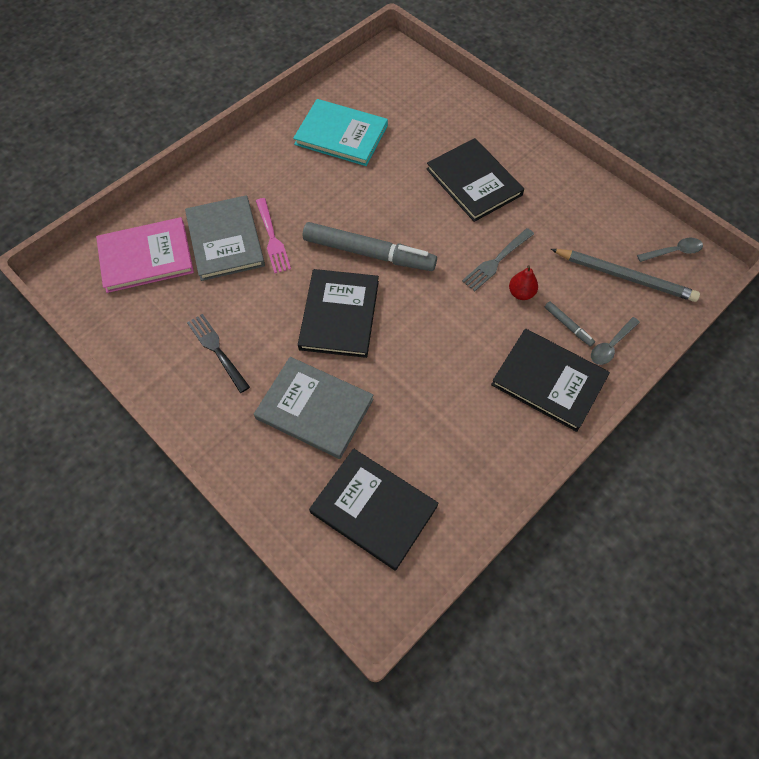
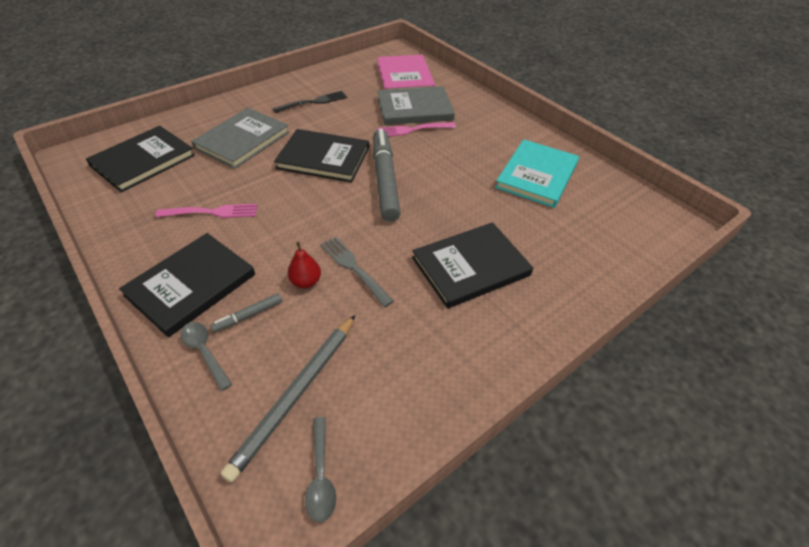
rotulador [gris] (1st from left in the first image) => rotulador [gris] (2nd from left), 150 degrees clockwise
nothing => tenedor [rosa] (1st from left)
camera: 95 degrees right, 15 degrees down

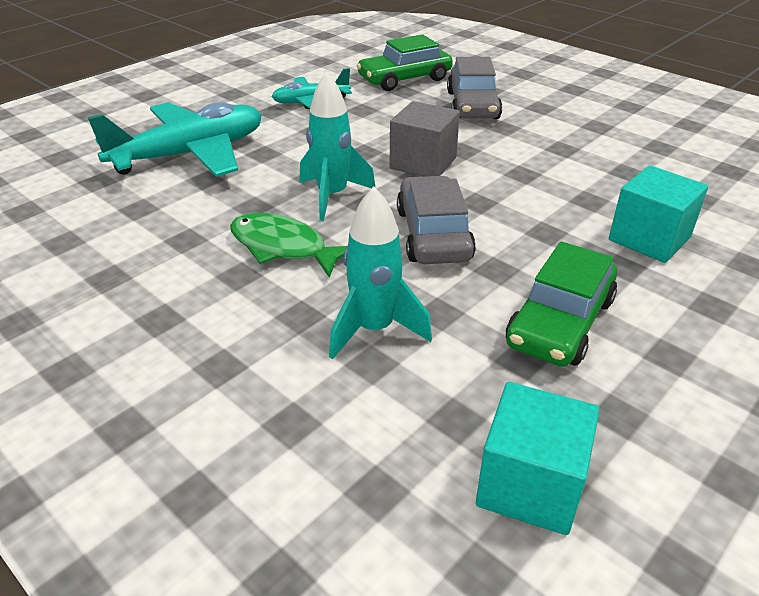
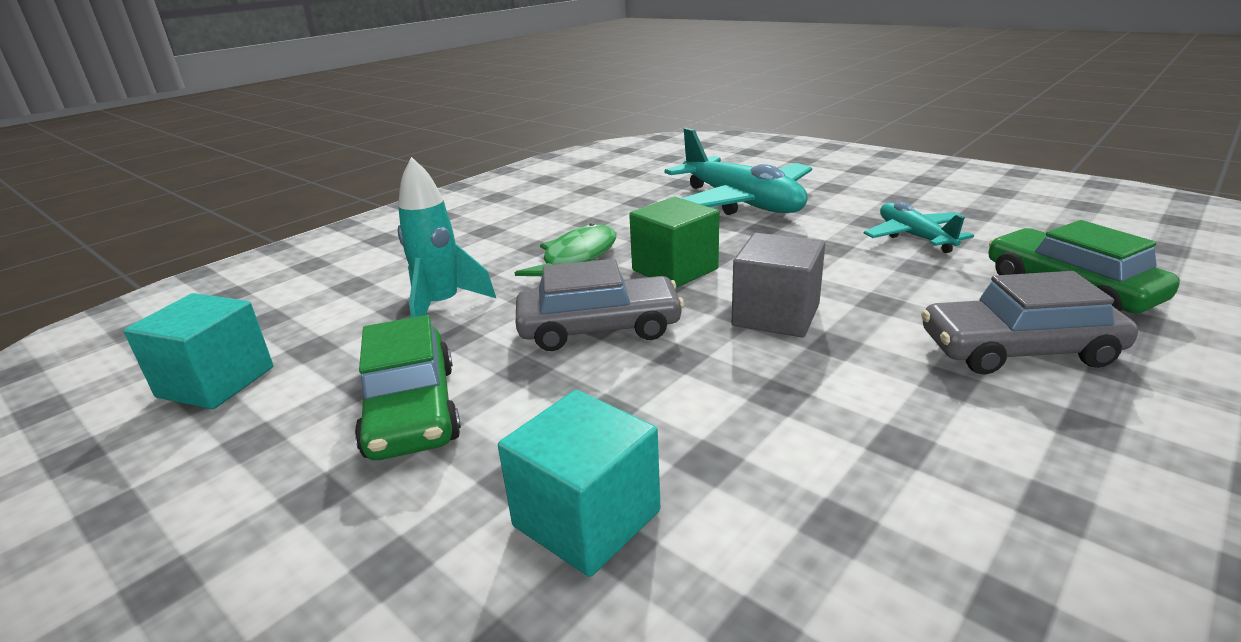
cohete [turquesa] (1st from left) => cubo [verde]
coche [verde] (2nd from left in the first image) => coche [verde] (1st from left), 135 degrees counterclockwise
camera: 90 degrees right, 10 degrees down

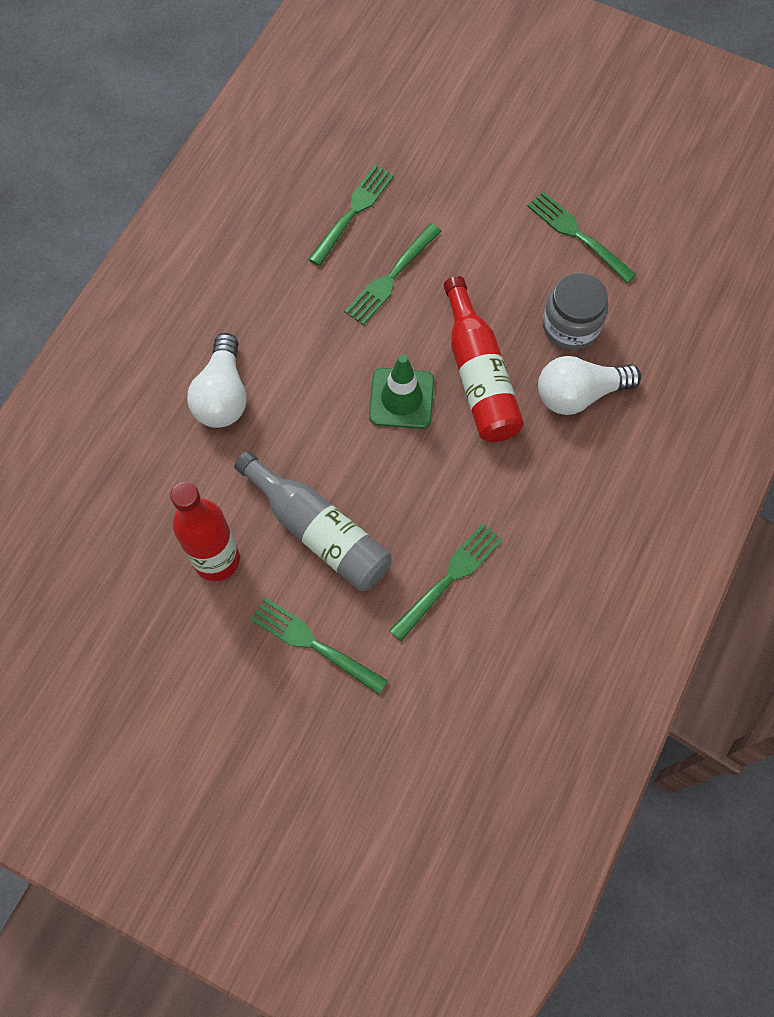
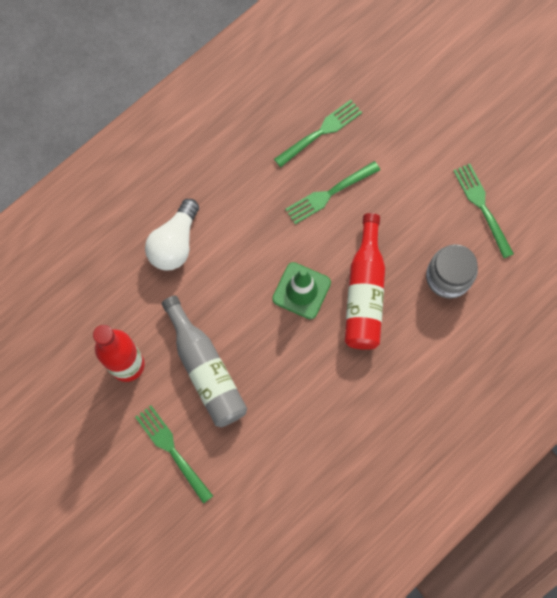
bombilla [blanco] (2nd from left) => nothing
tenedor [verde] (4th from left) => nothing
camera: 20 degrees right, 5 degrees up

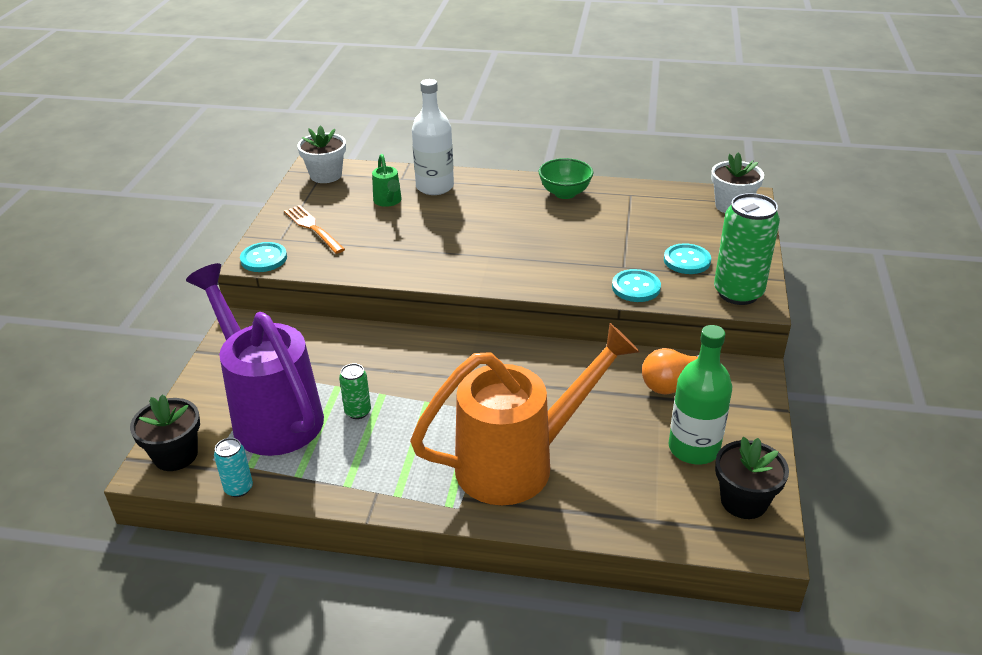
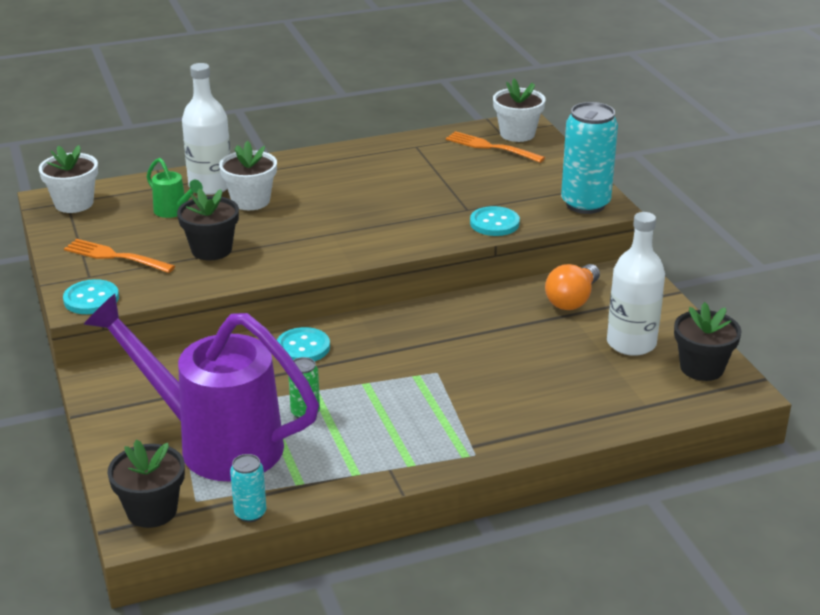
cuenco [verde] => nothing
lata [verde] (2nd from left) => lata [turquesa] (2nd from left)
botón [turquesa] (3rd from left in the first image) => botón [turquesa] (2nd from left), move
regadera [naranja] => nothing
botella [verde] => botella [blanco] (2nd from left)
nothing => tenedor [naranja] (2nd from left)
nothing => maceta [blanco] (2nd from left)
nothing => maceta [negro] (2nd from left)
camera: 30 degrees left, 5 degrees down

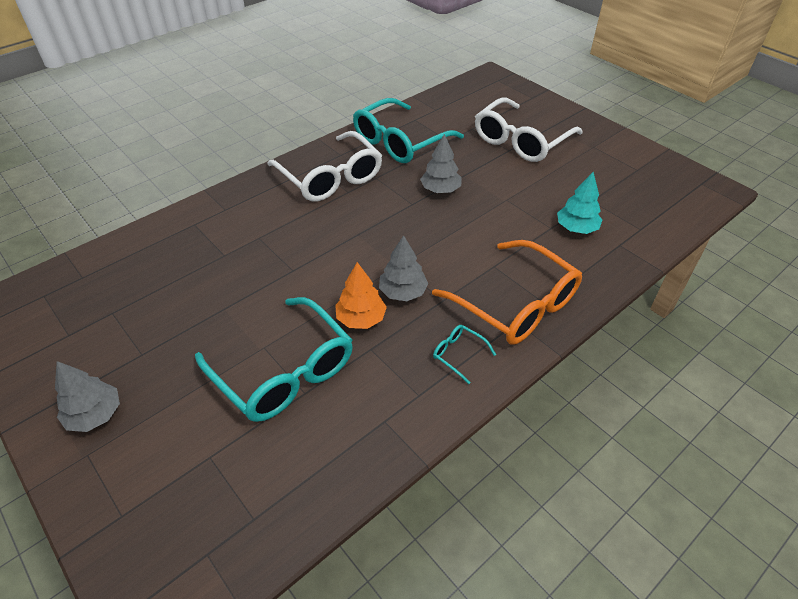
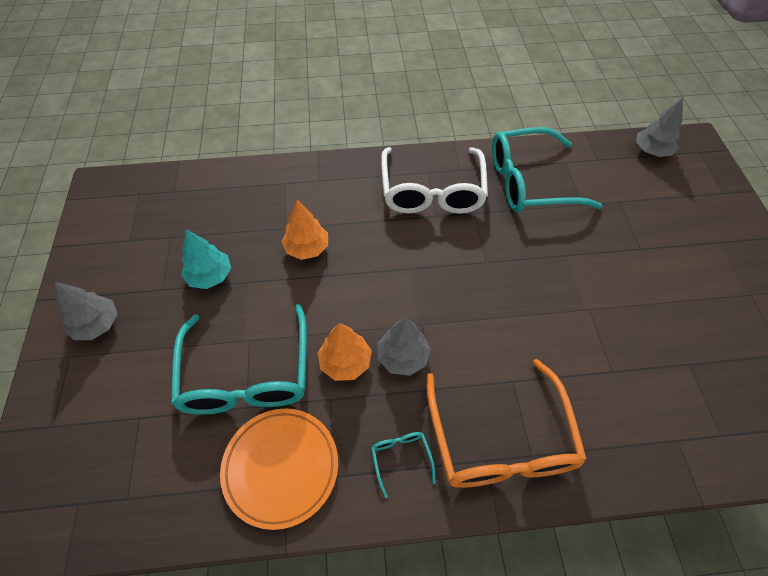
gafas [blanco] (2nd from left) => nothing
árbol [gris] (3rd from left), move
árbol [turquesa], move
nothing => árbol [naranja] (1st from left)
nothing => plato [naranja]
camera: 35 degrees right, 10 degrees up

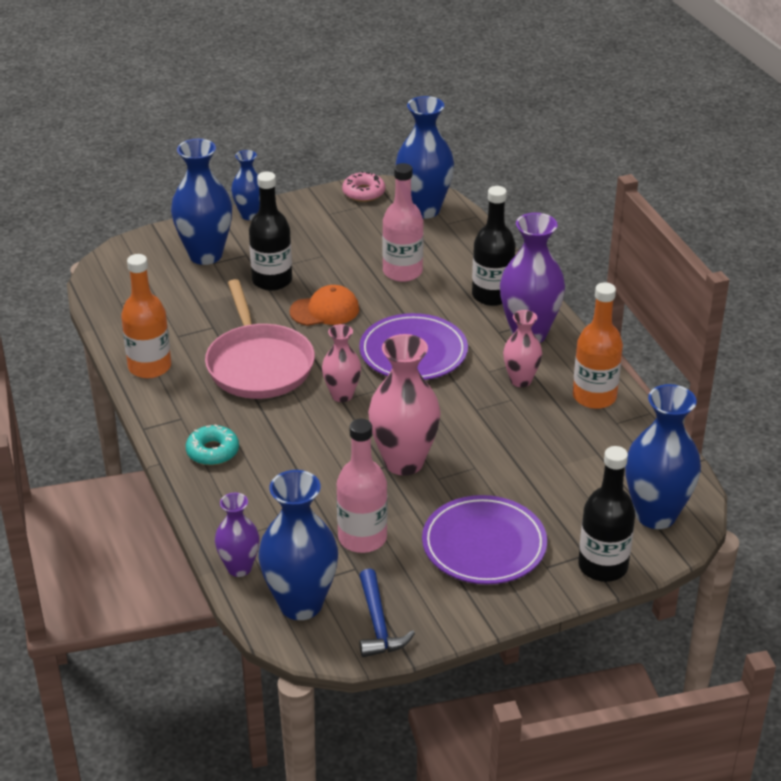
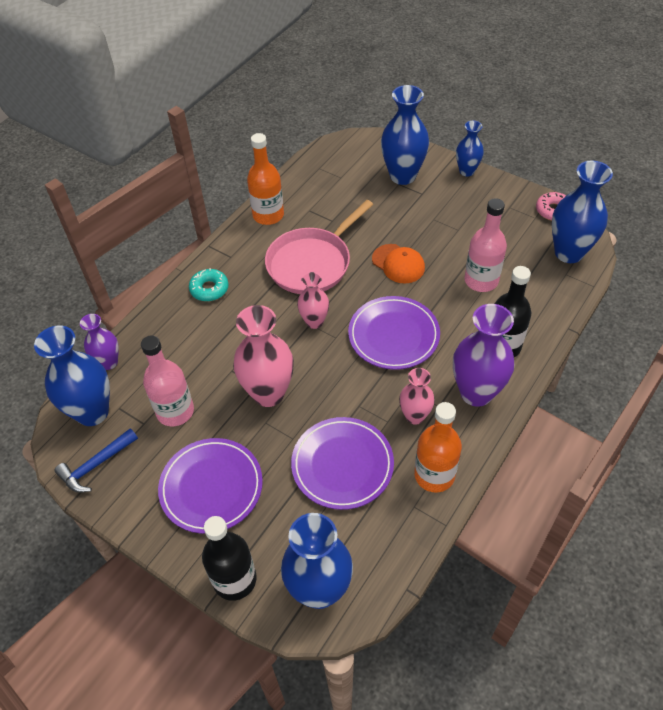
botella [negro] (1st from left) => nothing
nothing => plato [morado] (2nd from left)
camera: 60 degrees right, 15 degrees up

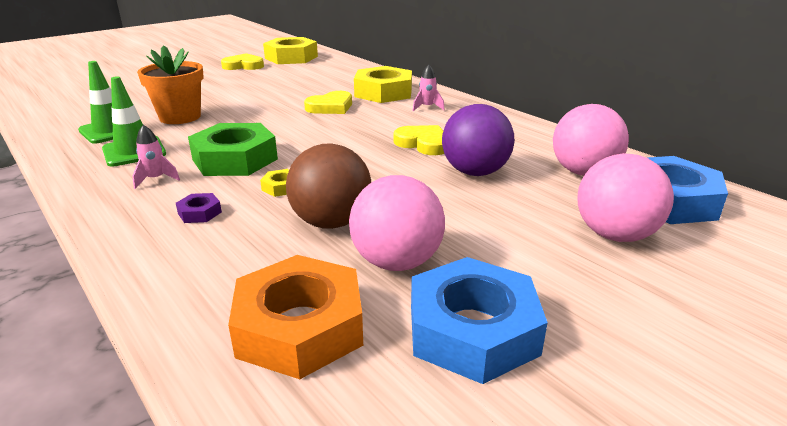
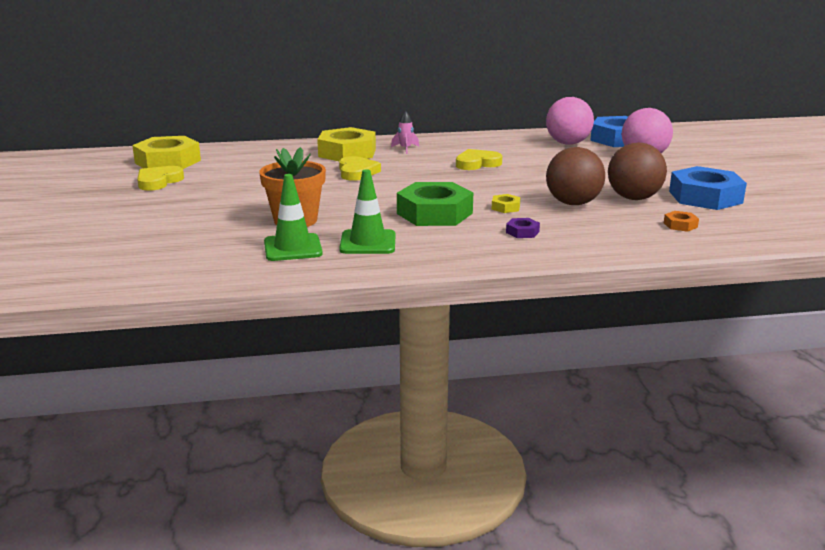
pelota [morado] => nothing
cohete [rosa] (1st from left) => nothing
pelota [rosa] (1st from left) => pelota [marrón] (2nd from left)
tuerca [naranja], x0.42
camera: 60 degrees left, 5 degrees down

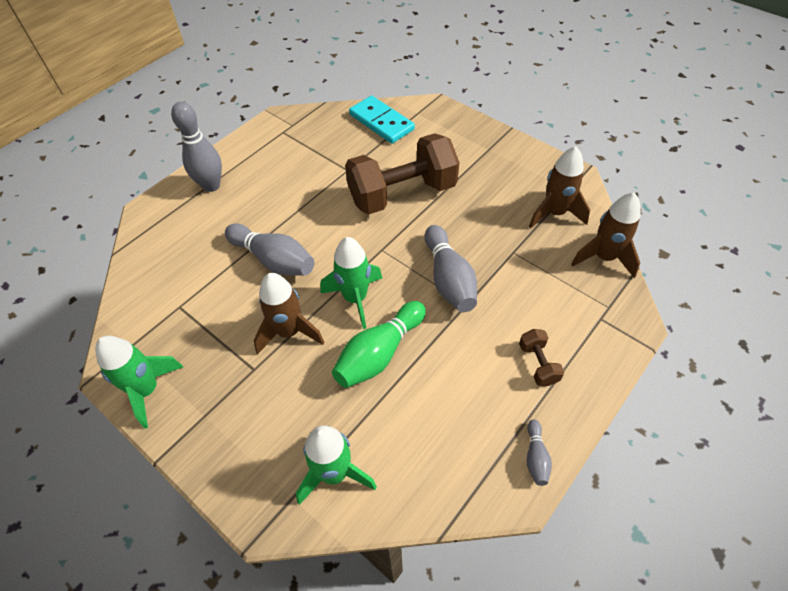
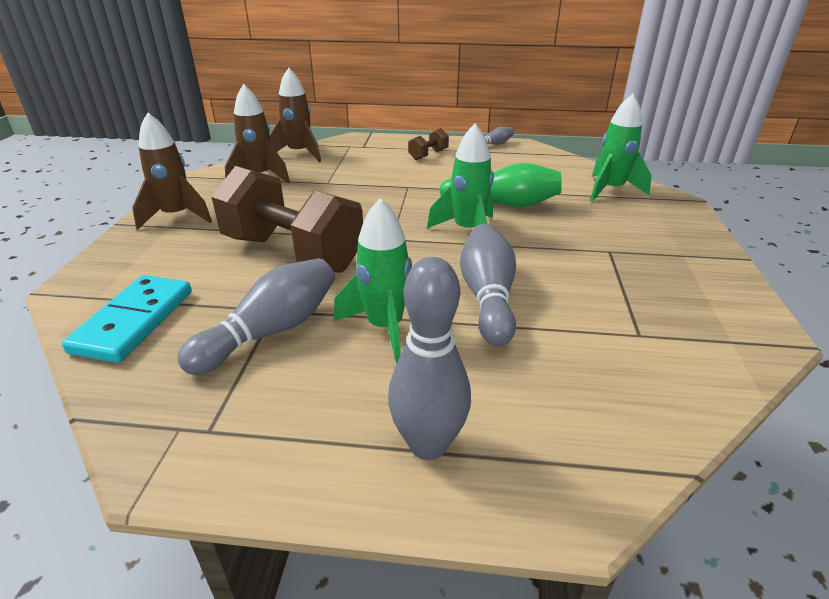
bolo [gris] (3rd from left in the first image) => bolo [gris] (1st from left), move
cohete [marrón] (1st from left), move
cohete [verde] (1st from left), move
camera: 125 degrees left, 20 degrees down

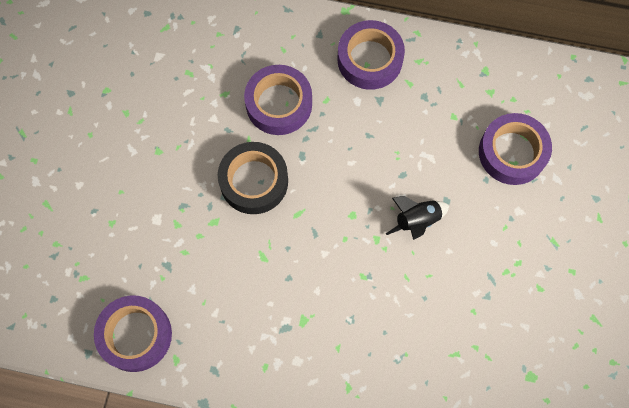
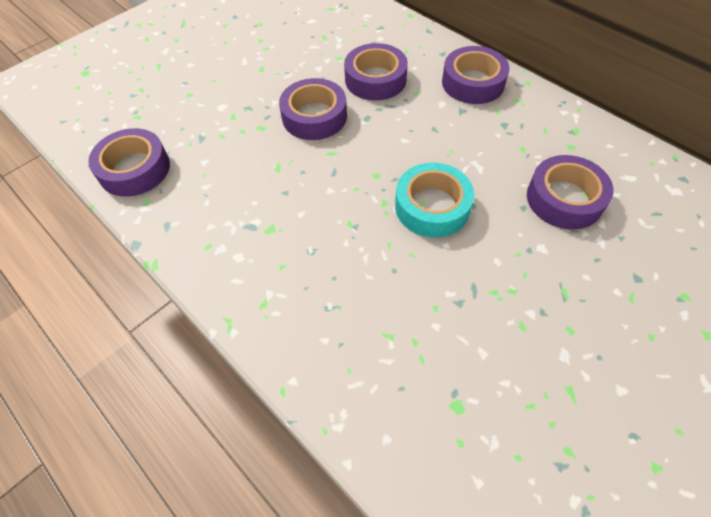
cinta adhesiva [negro] => cinta adhesiva [morado] (2nd from left)
cohete [negro] => cinta adhesiva [turquesa]
camera: 35 degrees right, 15 degrees down

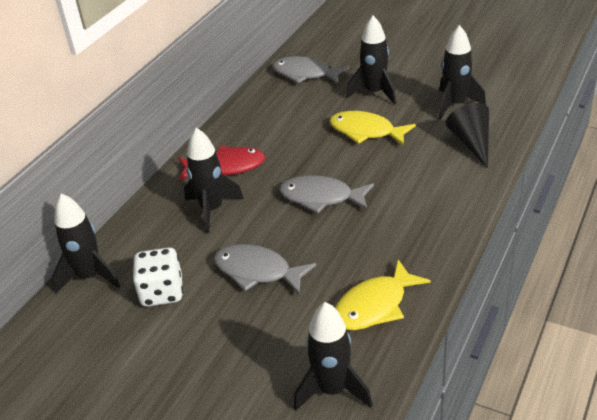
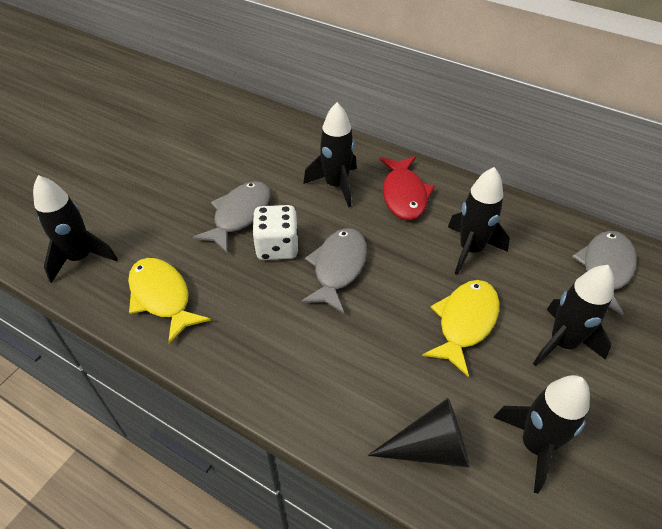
cohete [negro] (1st from left in the first image) => cohete [negro] (3rd from left), move
dado [blanco], move
camera: 90 degrees right, 10 degrees up

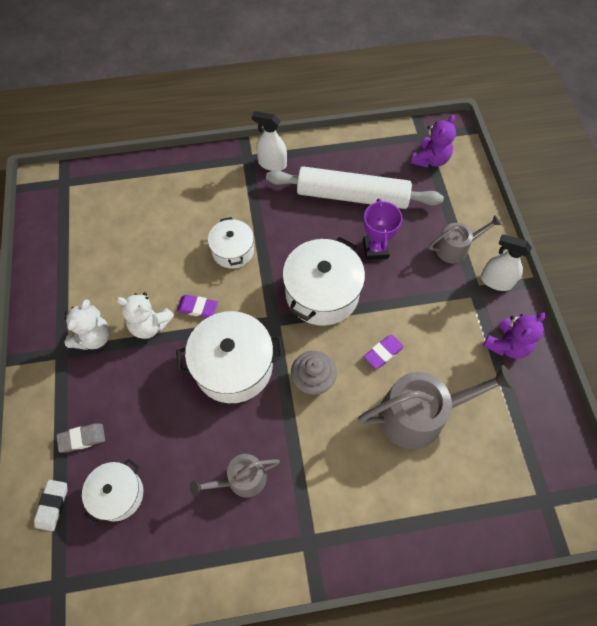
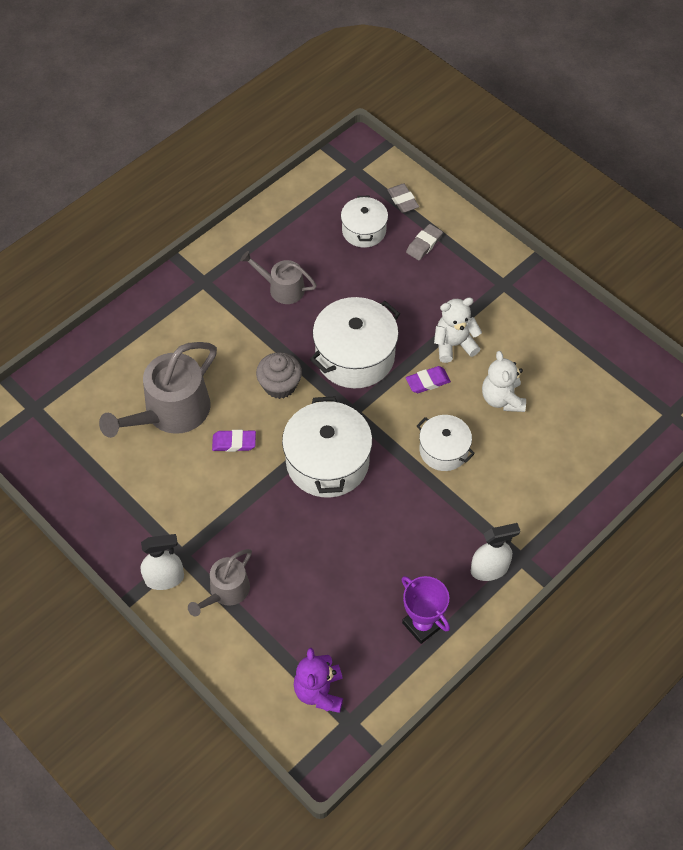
rodillo [blanco] => nothing
trofeo [morado], move
osito [blanco] (1st from left in the first image) => osito [blanco] (2nd from left), move
osito [morado] (2nd from left) => nothing
goma de borrar [morado] (2nd from left in the first image) => goma de borrar [morado] (1st from left), 75 degrees clockwise
regadera [gris] (1st from left in the first image) => regadera [gris] (3rd from left), 105 degrees counterclockwise
goma de borrar [blanco] => goma de borrar [gris] (1st from left)
camera: 145 degrees right, 5 degrees down

